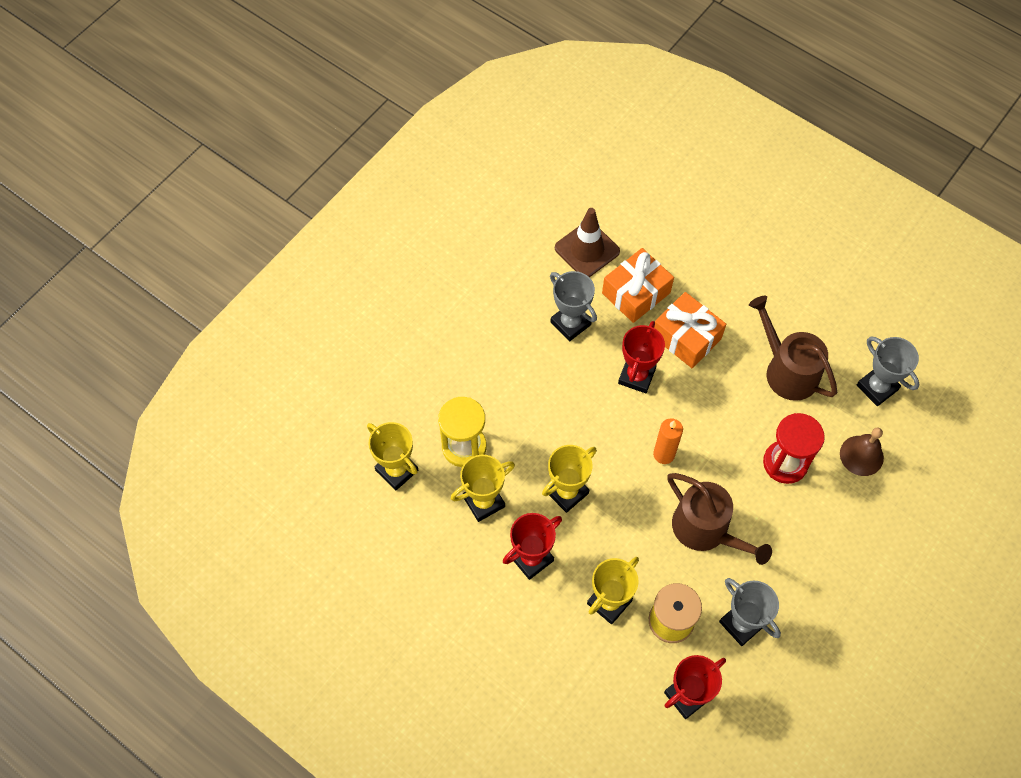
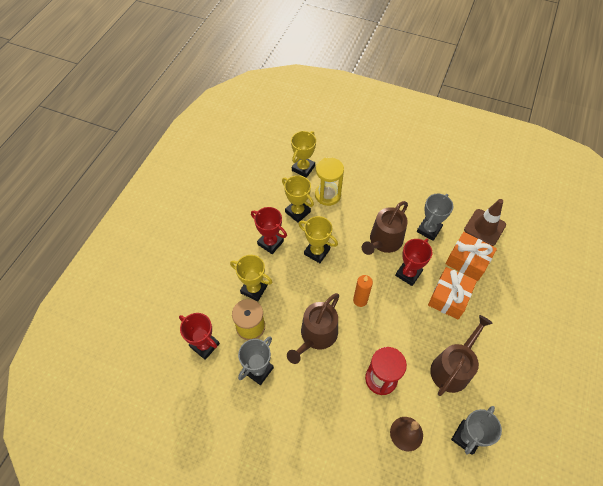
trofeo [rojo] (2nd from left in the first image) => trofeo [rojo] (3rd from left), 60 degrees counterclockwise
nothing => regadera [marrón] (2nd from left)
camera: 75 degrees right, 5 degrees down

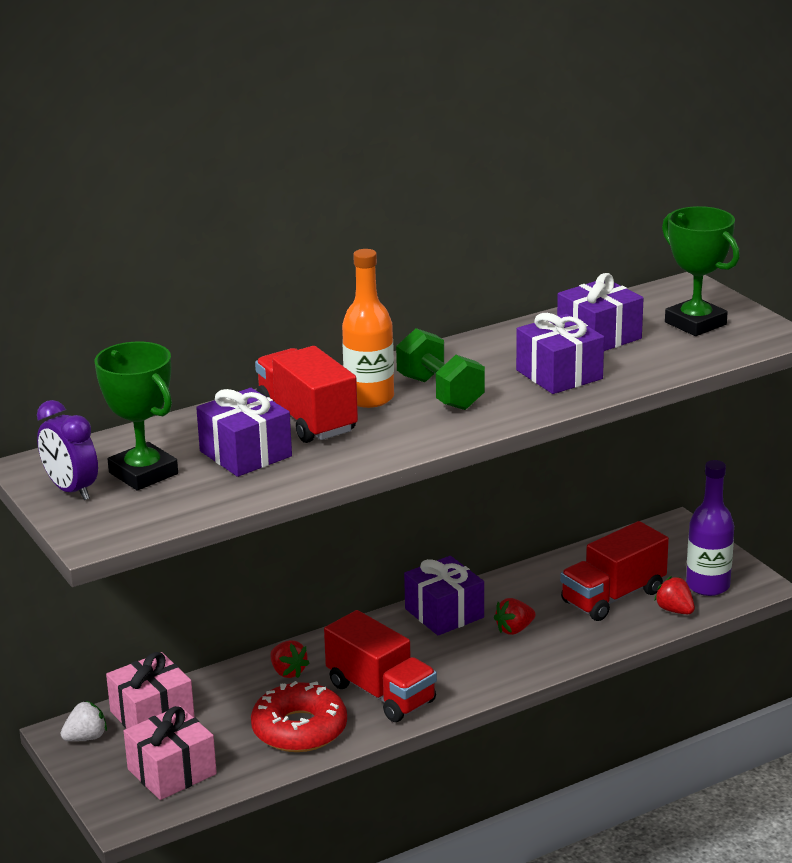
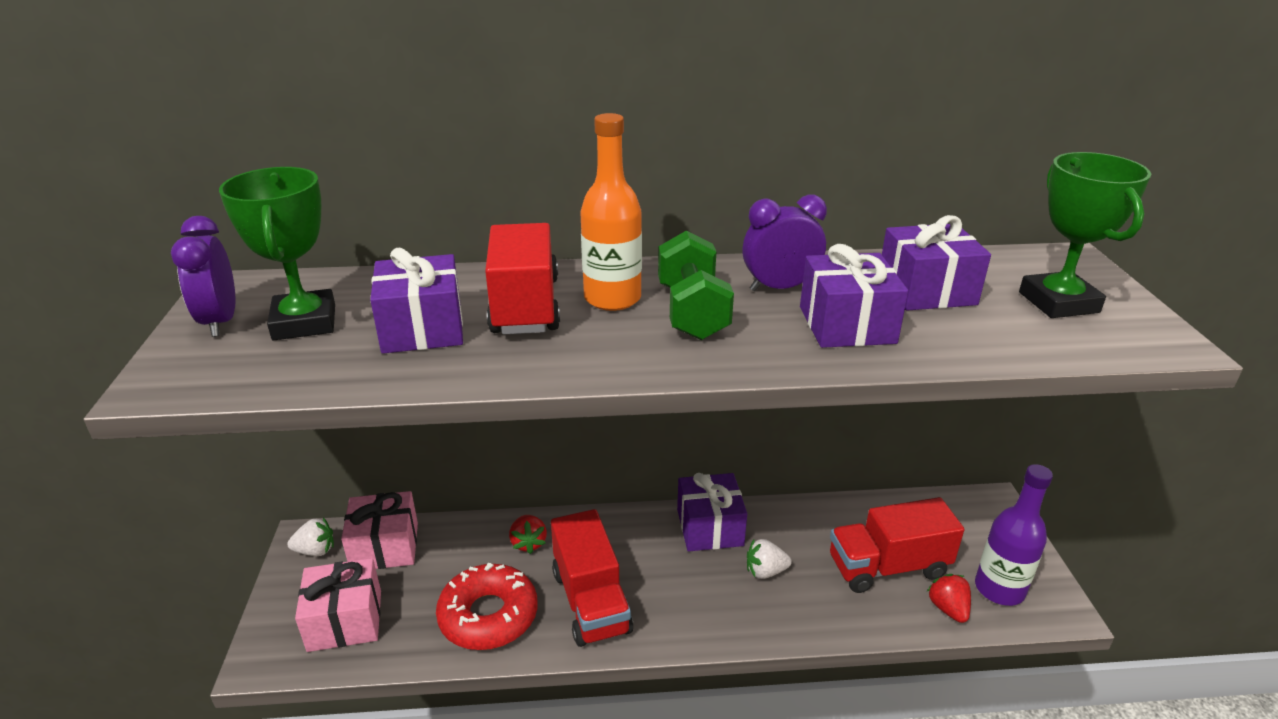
fresa [rojo] (2nd from left) => fresa [blanco] (2nd from left)
nothing => despertador [morado] (2nd from left)
camera: 25 degrees right, 5 degrees up

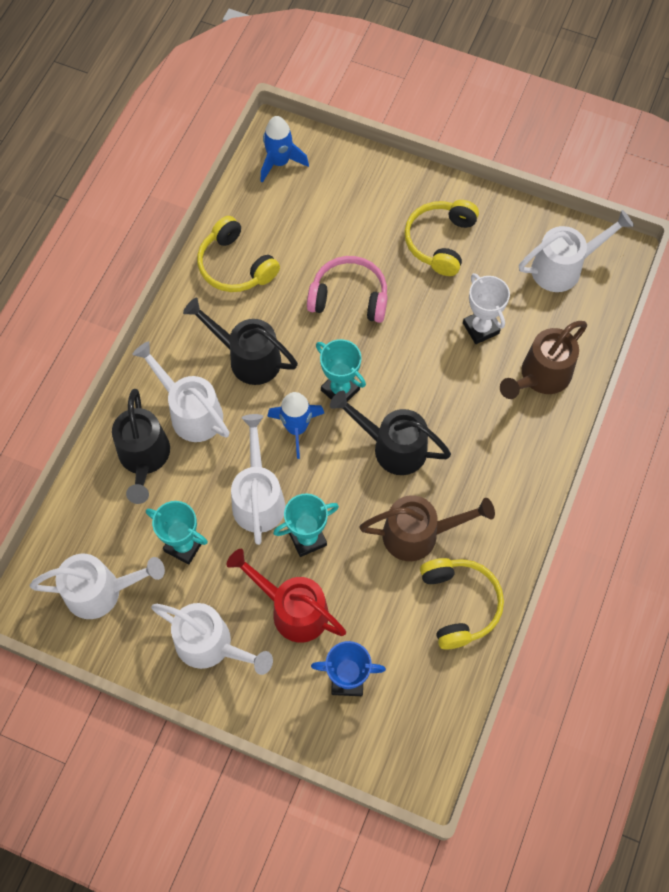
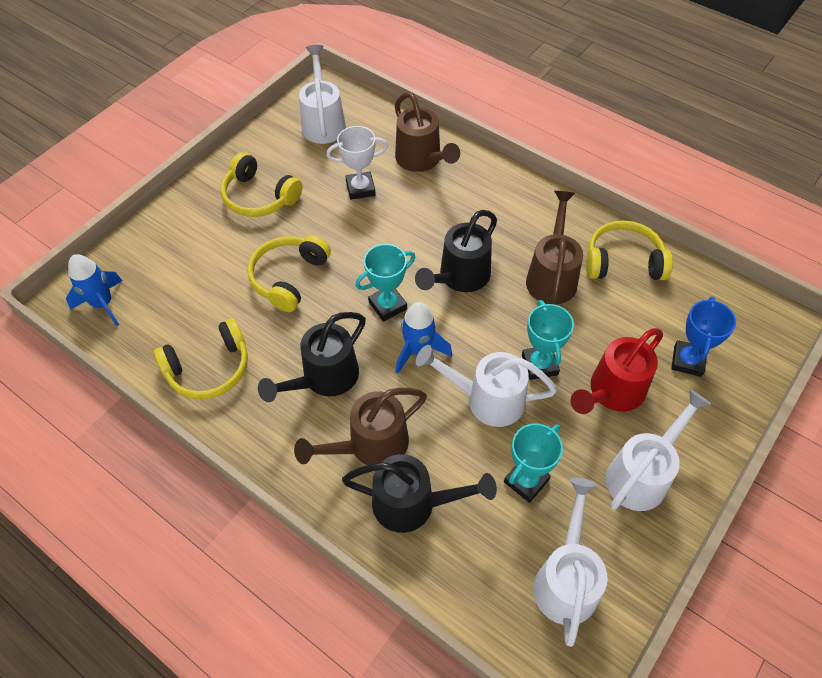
auriculares [rosa] => auriculares [amarillo] (3rd from left)
regadera [blanco] (2nd from left) => regadera [marrón] (1st from left)
camera: 75 degrees left, 10 degrees down

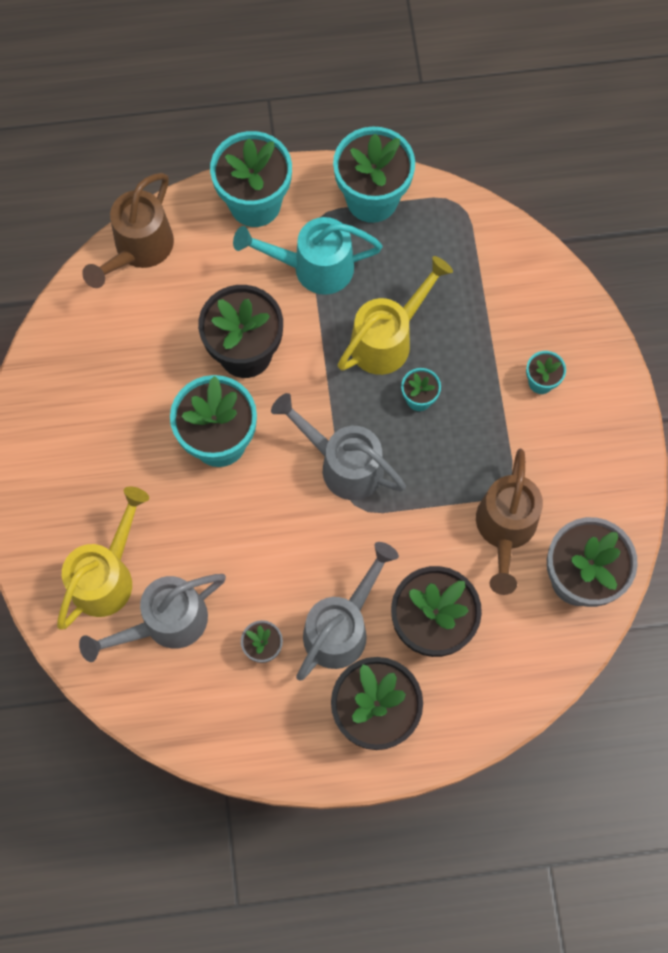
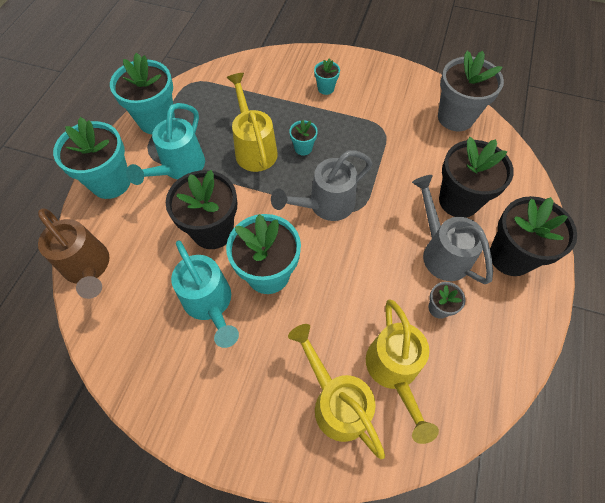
regadera [marrón] (2nd from left) => nothing
regadera [gris] (1st from left) => regadera [amarillo] (3rd from left)
nothing => regadera [turquesa] (2nd from left)
camera: 65 degrees left, 10 degrees down

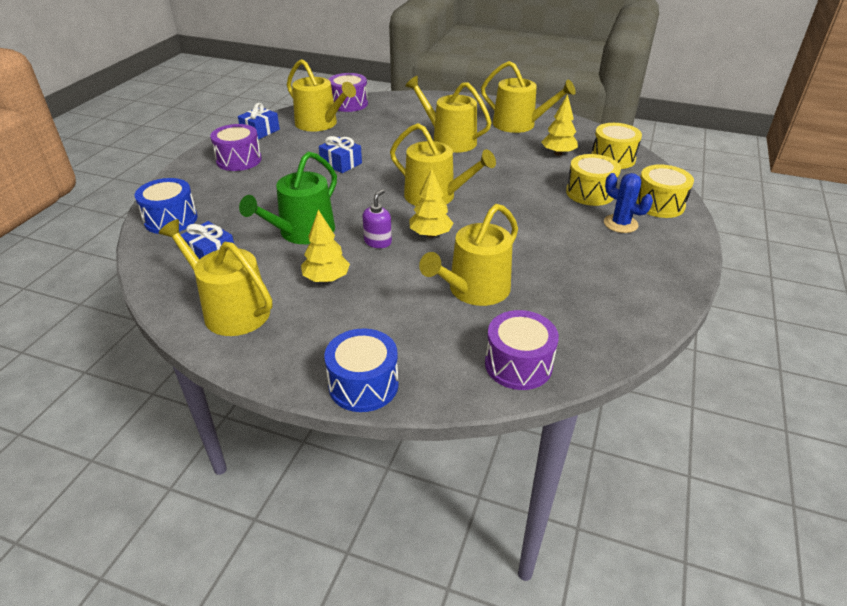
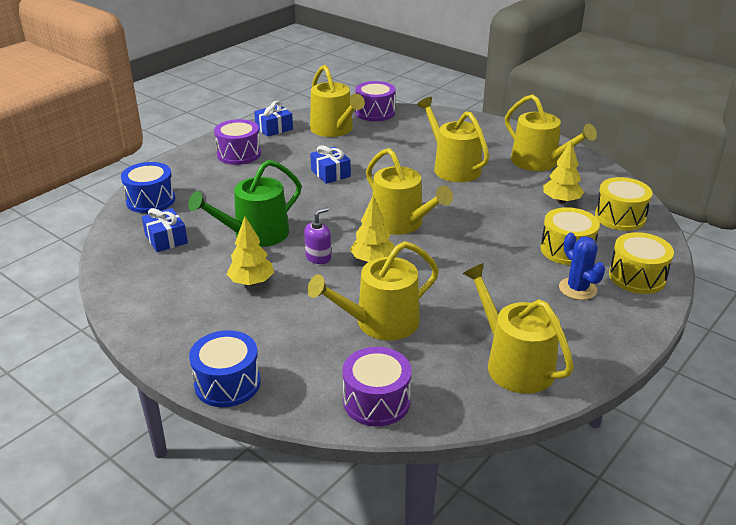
regadera [amarillo] (1st from left in the first image) => regadera [amarillo] (5th from left), move
camera: 20 degrees right, 5 degrees down

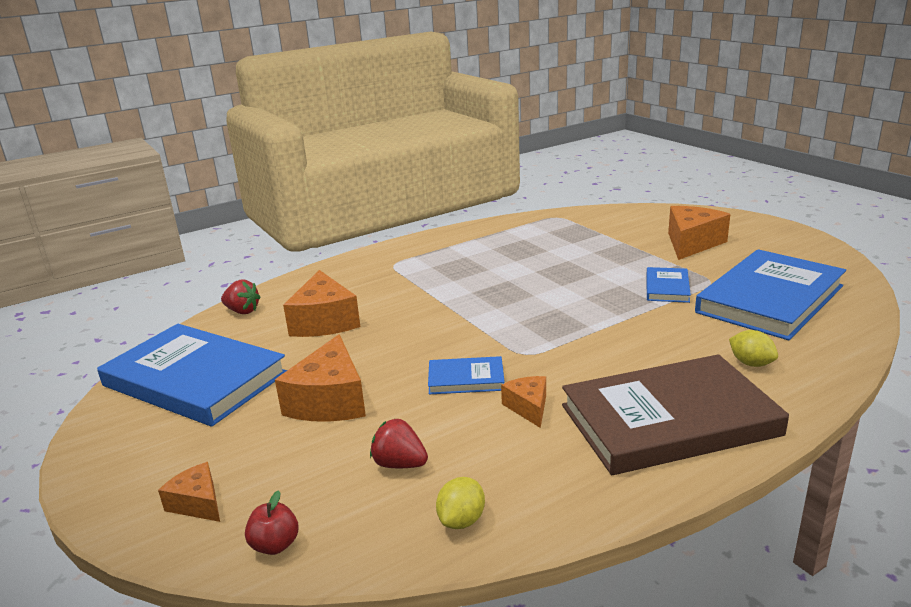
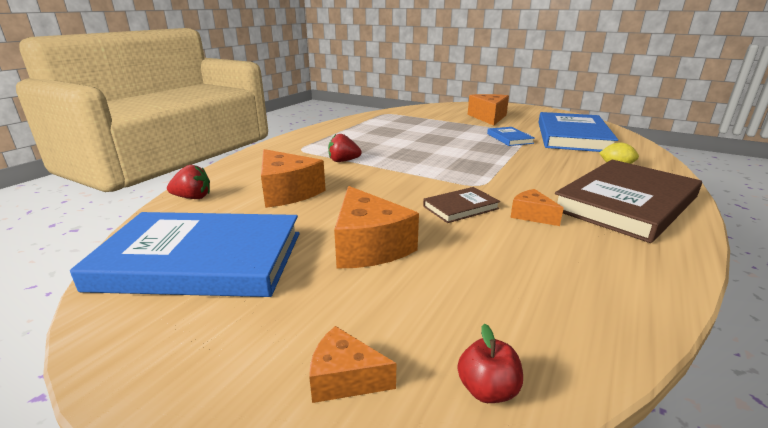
libro [azul] (2nd from left) => libro [marrón] (1st from left)
fresa [rojo] (2nd from left), move
limón [amarillo] (1st from left) => nothing
camera: 30 degrees left, 0 degrees up

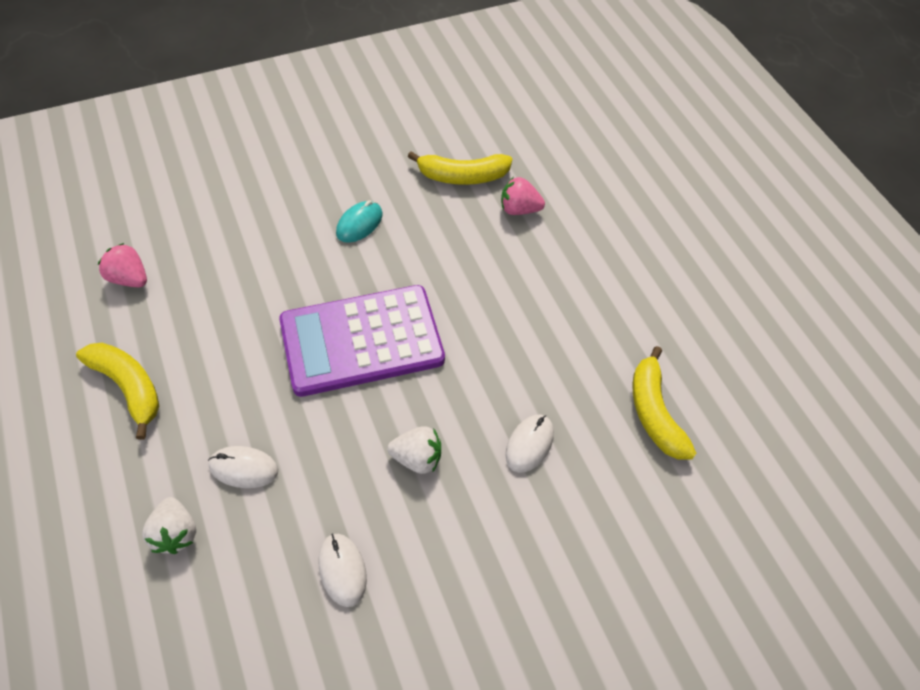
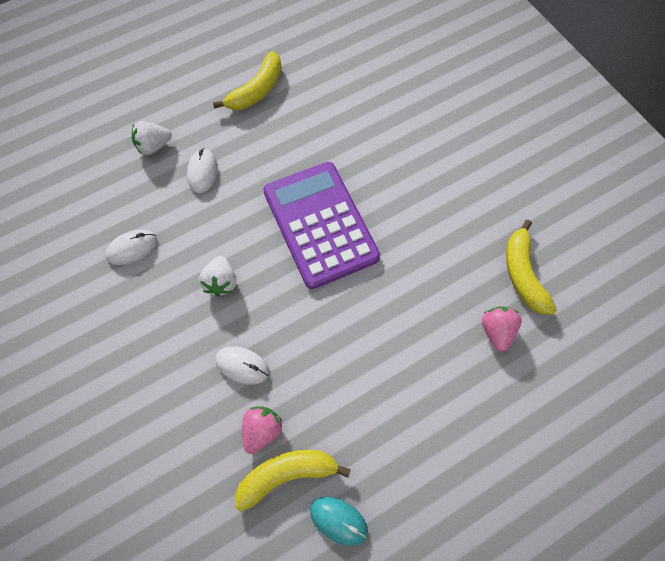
ratón [turquesa], move
fresa [rosa] (1st from left), move
camera: 85 degrees right, 10 degrees up

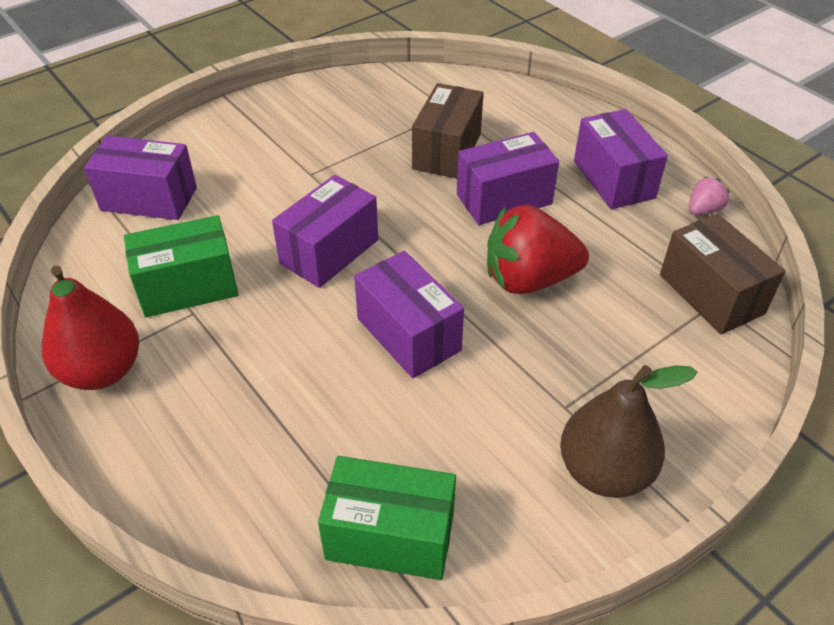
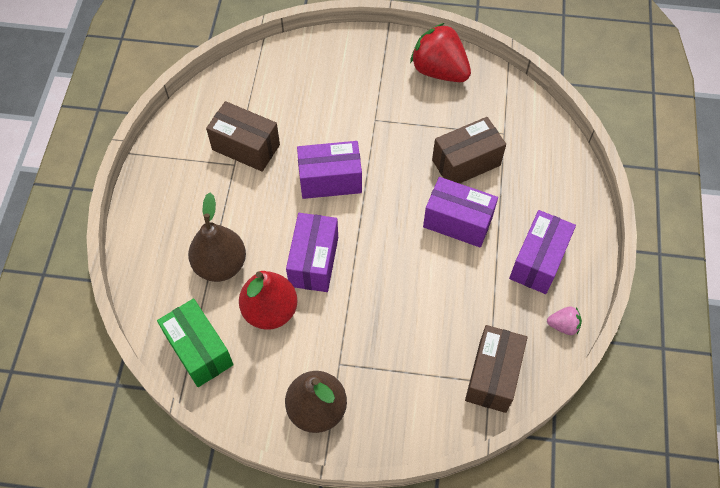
caja [morado] (1st from left) => nothing
fresa [rojo], move
caja [verde] (1st from left) => caja [marrón] (1st from left)
pera [rojo], move
nothing => pera [marrón] (1st from left)
camera: 45 degrees right, 15 degrees up

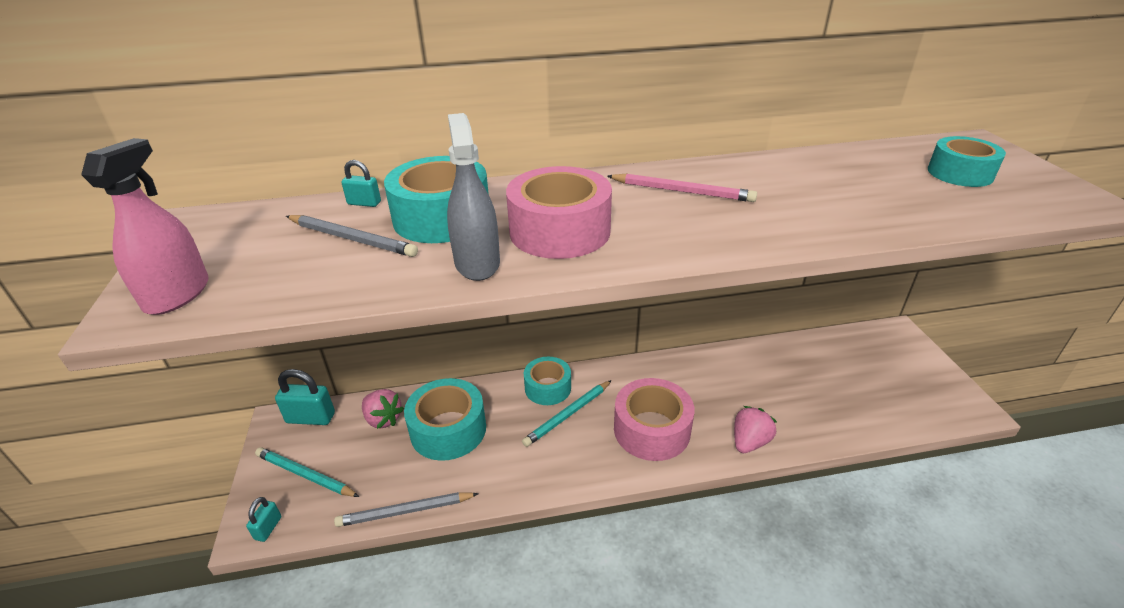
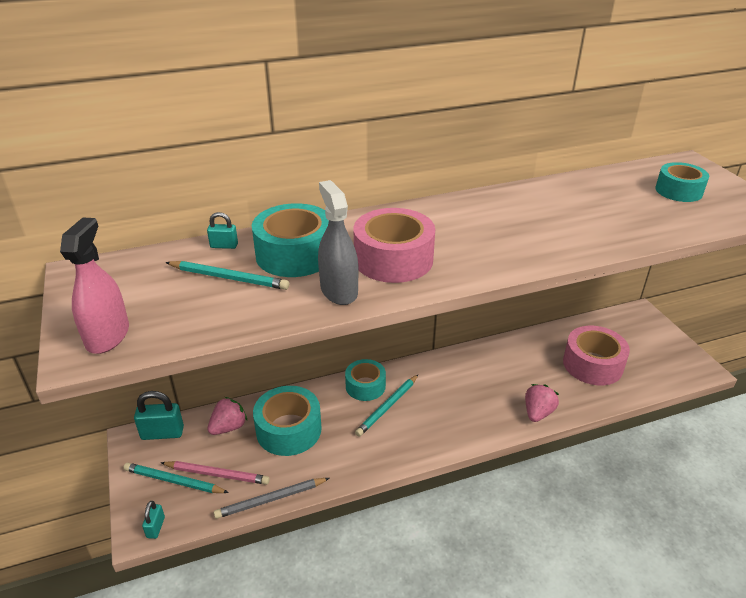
lápiz [rosa], move
lápiz [gris] (1st from left) => lápiz [turquesa] (2nd from left)
cinta adhesiva [rosa] (2nd from left), move
fresa [rosa] (1st from left), 75 degrees counterclockwise
camera: 10 degrees left, 0 degrees up

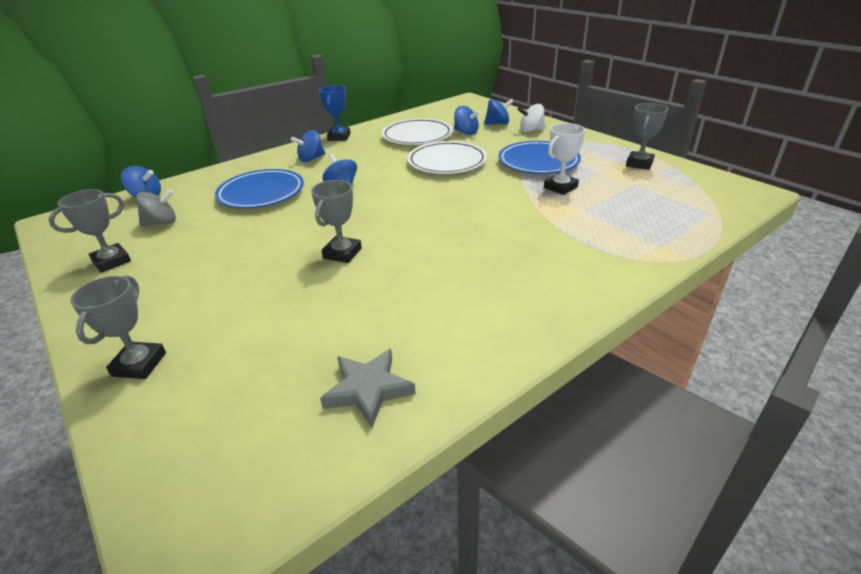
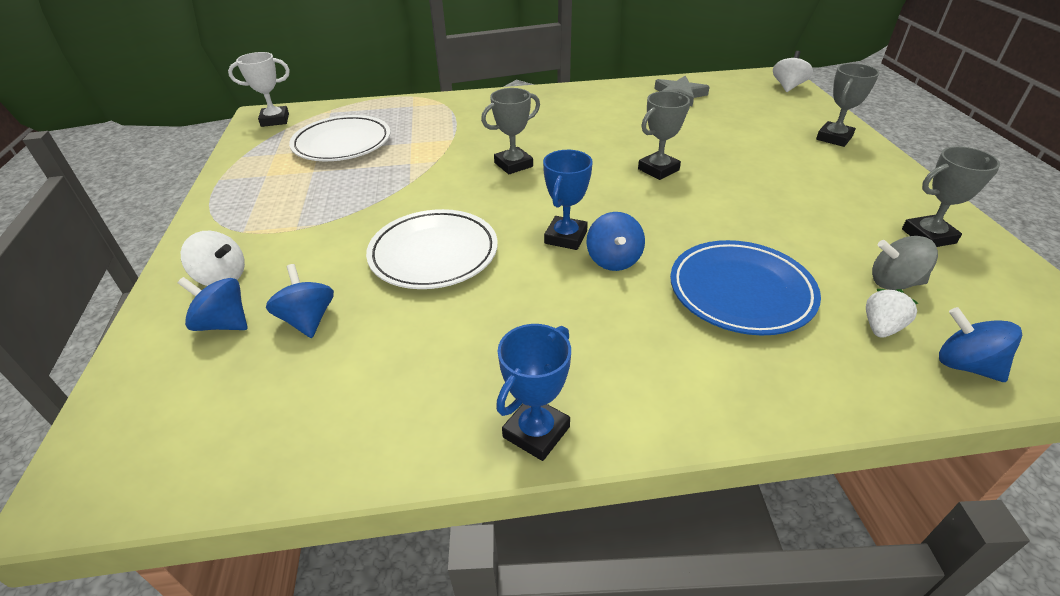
trofeo [gris] (4th from left in the first image) => trofeo [gris] (1st from left), move
plato [blanco] (1st from left), move
trofeo [blanco], move
peonza [azul] (2nd from left) => nothing
plato [azul] (2nd from left) => nothing
nothing => peonza [blanco] (2nd from left)
nothing => trofeo [azul] (2nd from left)
nothing => fresa [blanco]
camera: 150 degrees left, 5 degrees up

